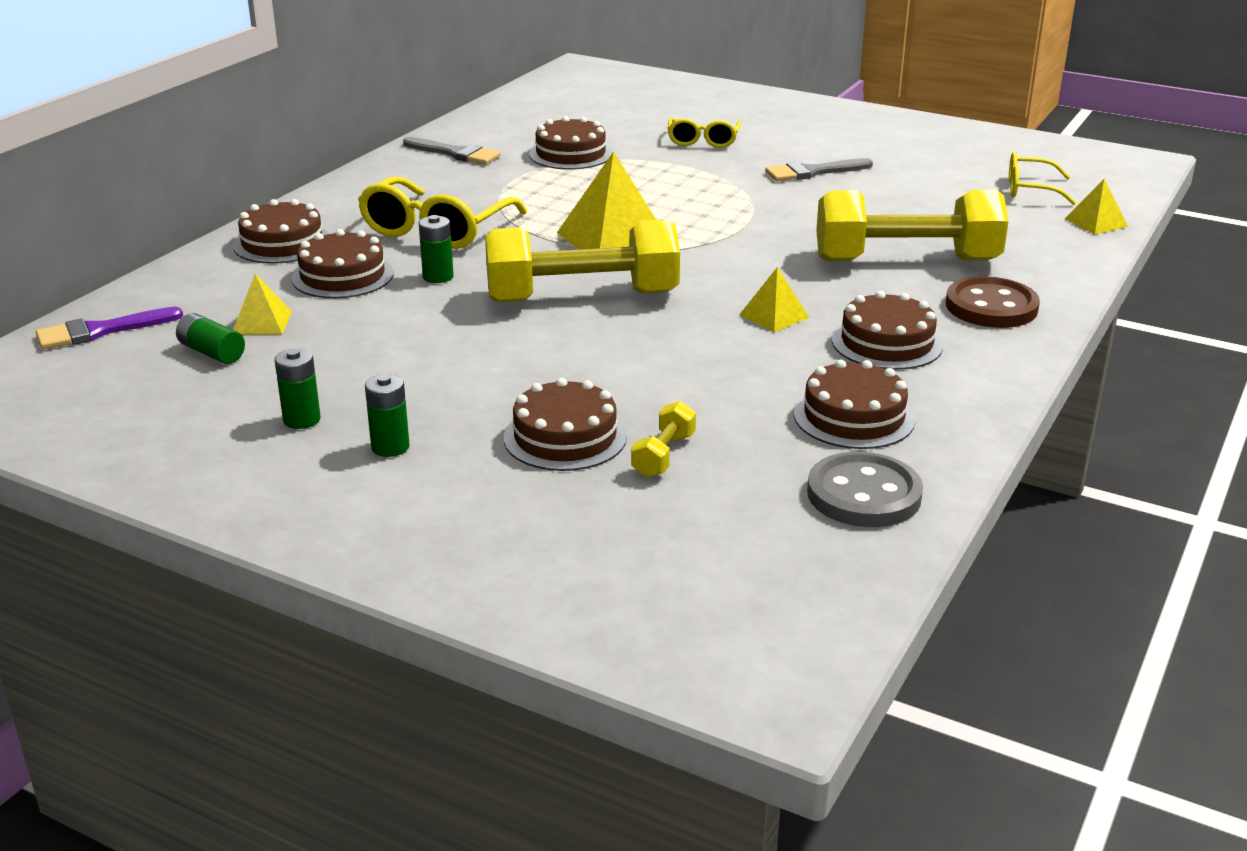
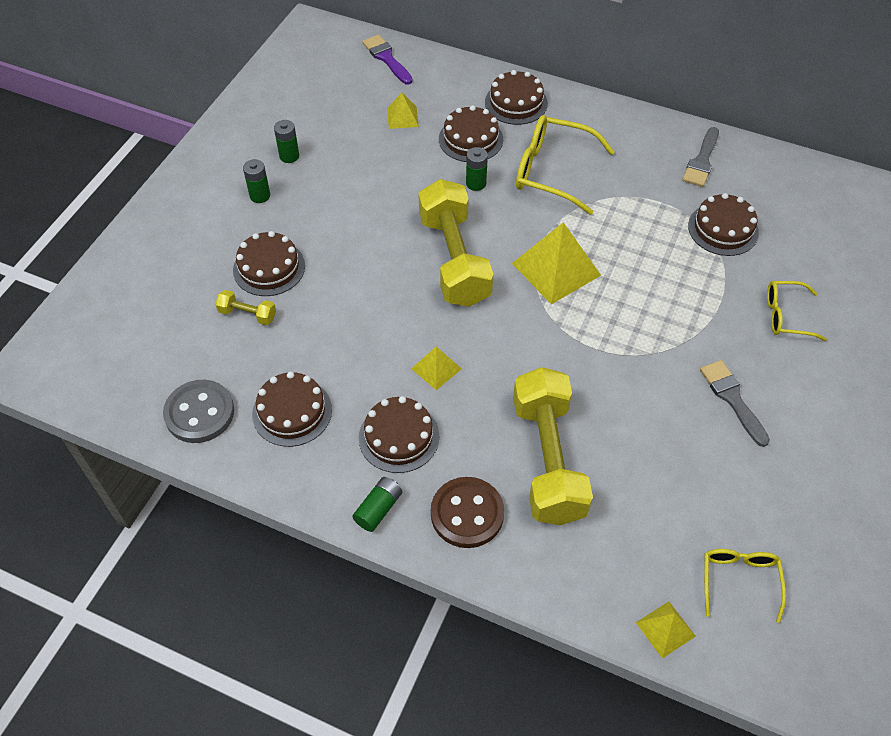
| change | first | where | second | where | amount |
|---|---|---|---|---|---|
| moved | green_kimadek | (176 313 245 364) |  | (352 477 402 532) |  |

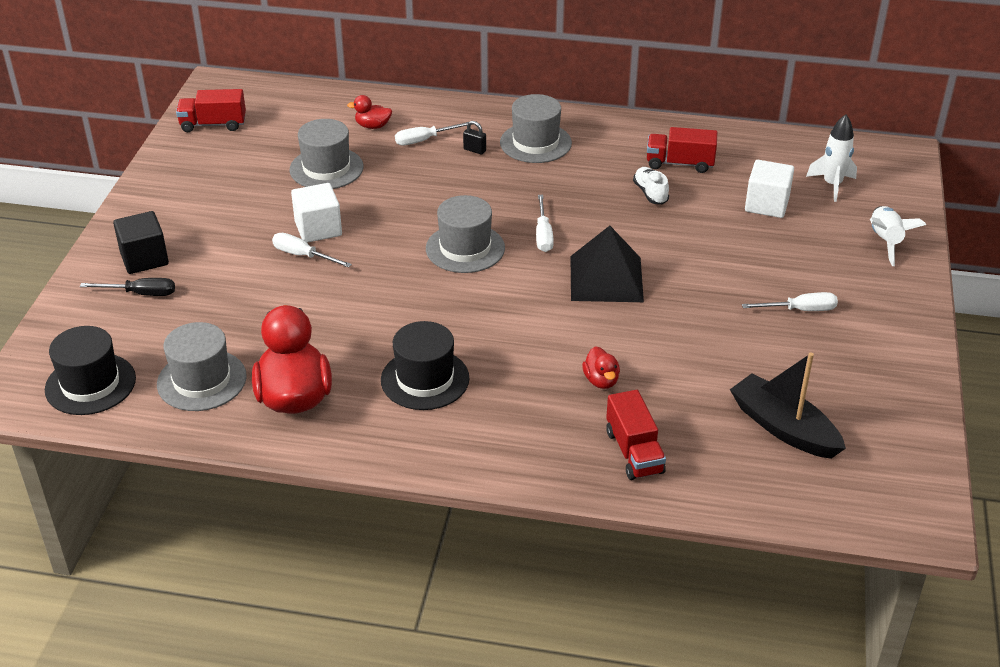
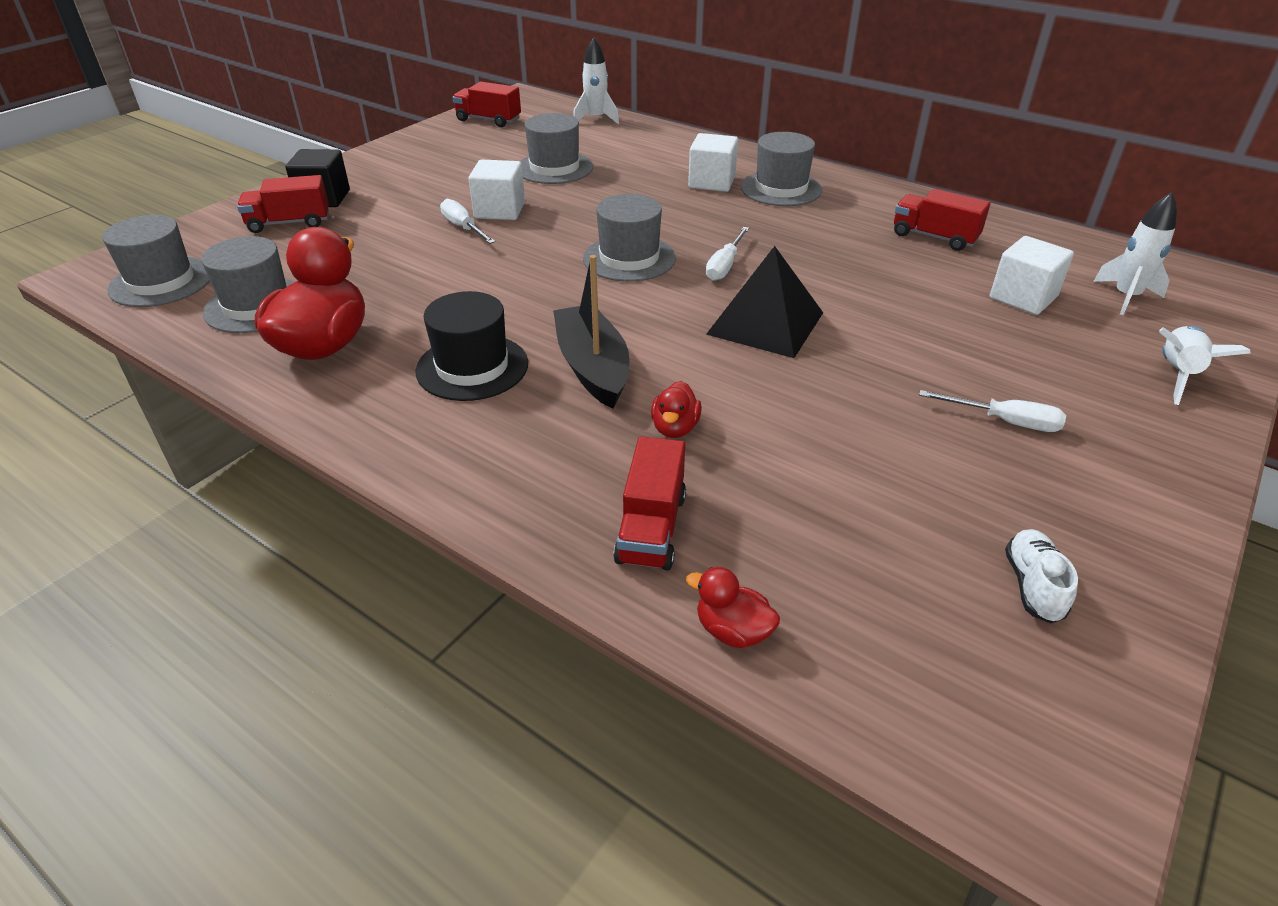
| change | first | where | second | where | amount |
|---|---|---|---|---|---|
| moved | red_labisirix | (347 95 392 129) |  | (686 567 780 648) |  |
| replaced | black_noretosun | (463 121 486 155) | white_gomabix | (688 133 738 192) |  |
| removed | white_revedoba | (395 122 469 145) |  |  |  |
| moved | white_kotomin | (633 167 669 204) |  | (1005 529 1078 624) |  |
| replaced | black_revedoba | (80 278 175 296) | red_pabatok | (237 175 329 233) |  |
| recoloured | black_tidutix | (45 326 136 415) | grey_tidutix | (102 215 210 307) |  |
| moved | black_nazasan | (730 352 846 459) |  | (553 255 629 409) |  |
| added |  |  | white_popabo | (573 37 619 124) |  |

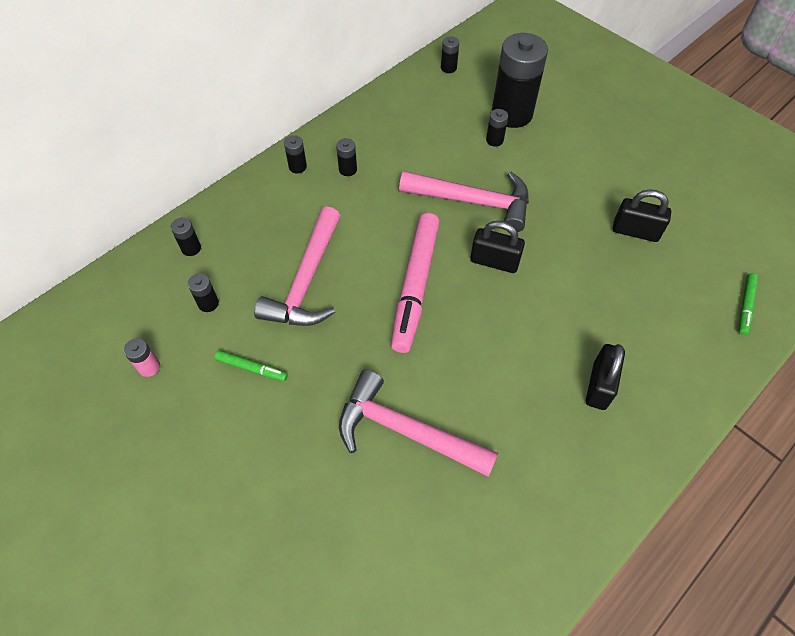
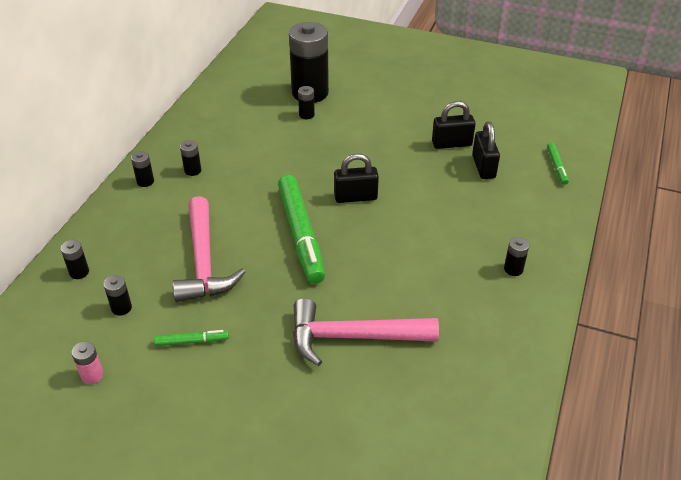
| change | first | where | second | where | amount |
|---|---|---|---|---|---|
| moved | black_kimadek | (441 36 459 73) |  | (504 237 529 276) |  |
| removed | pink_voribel | (399 171 529 232) |  |  |  |
| recoloured | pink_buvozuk | (391 213 440 353) | green_buvozuk | (278 175 325 284) |  |
| moved | black_noretosun | (586 344 625 410) |  | (472 122 500 179) |  |

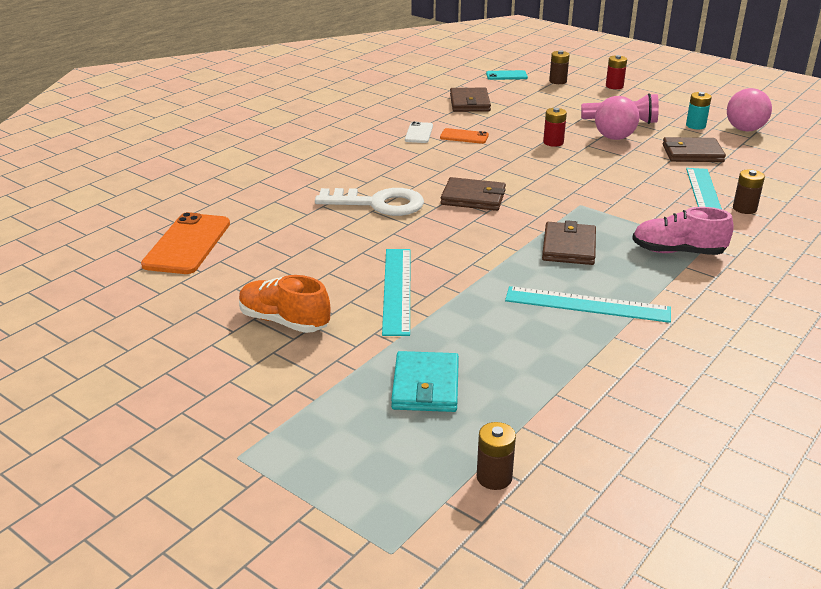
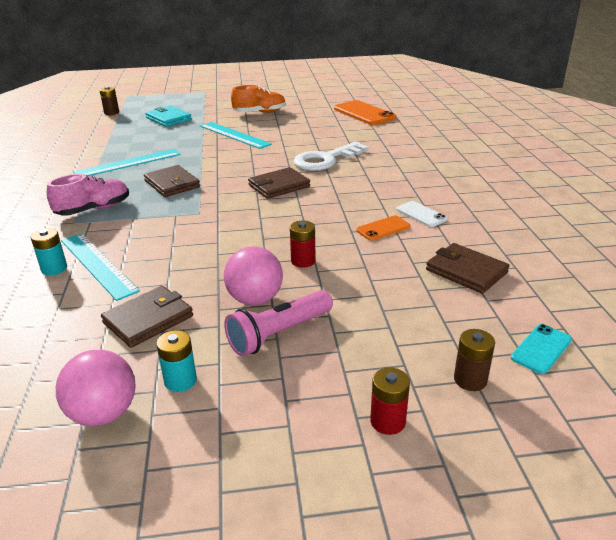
| change | first | where | second | where | amount |
|---|---|---|---|---|---|
| recoloured | brown_kimadek | (733 169 765 214) | turquoise_kimadek | (31 228 67 276) |  |

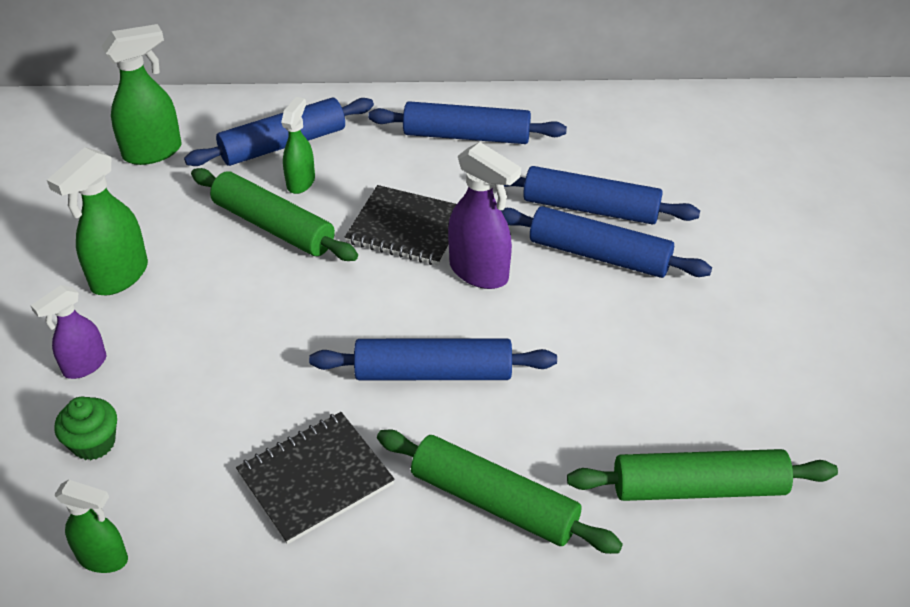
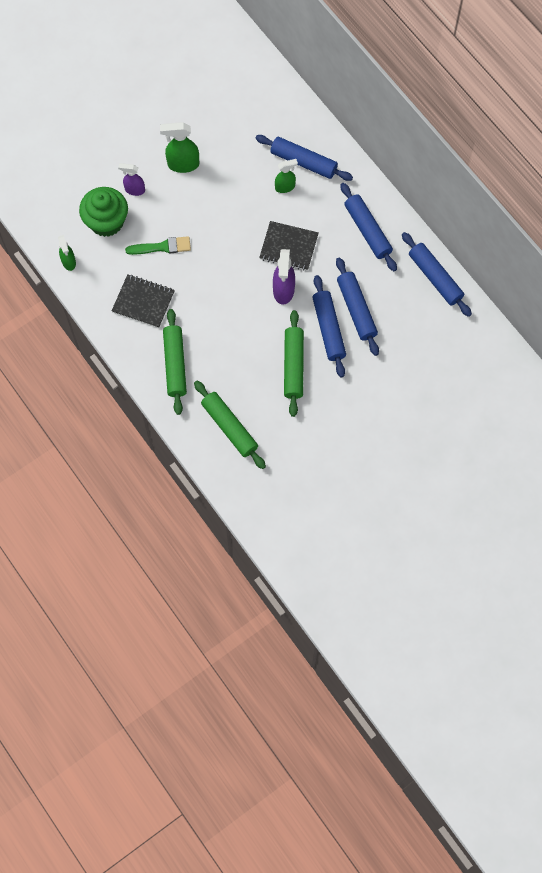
| change | first | where | second | where | amount |
|---|---|---|---|---|---|
| removed | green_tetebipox | (102 24 182 165) |  |  |  |
| moved | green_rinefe | (191 168 358 261) |  | (284 310 304 417) |  |
| turned | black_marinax | (345 185 457 266) |  | (259 221 319 271) | 60 degrees counterclockwise |
| moved | blue_rinefe | (309 338 557 380) |  | (402 232 472 317) |  |
| resized | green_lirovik | (54 397 117 460) |  | (79 187 128 237) | x1.91 |
| added |  |  | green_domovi | (125 236 191 255) |  |

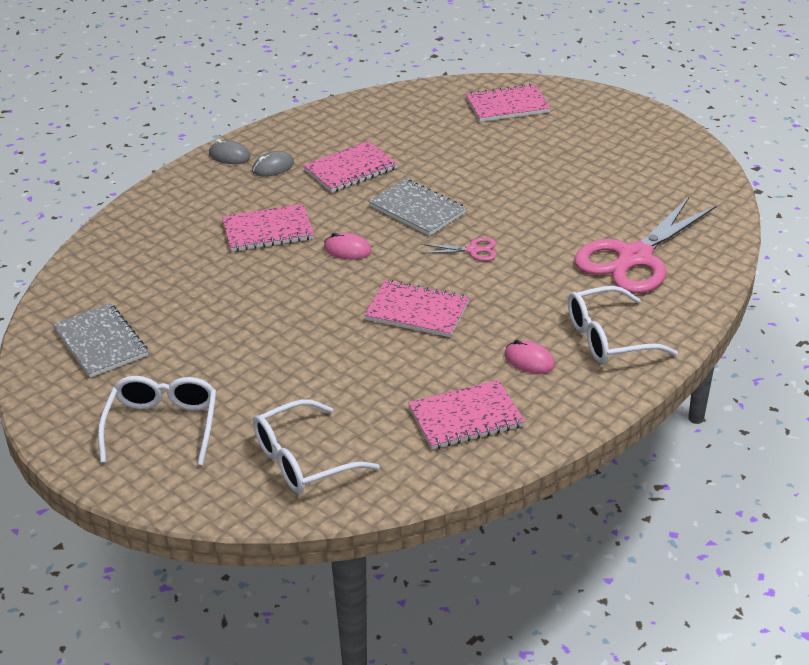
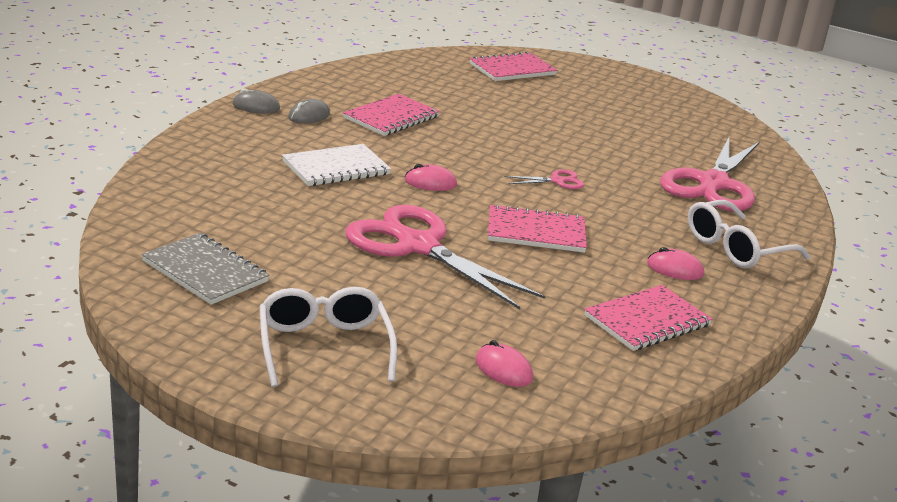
| change | first | where | second | where | amount |
|---|---|---|---|---|---|
| removed | grey_marinax | (368 179 466 236) |  |  |  |
| recoloured | pink_marinax | (222 204 314 252) | white_marinax | (282 144 391 186) |  |
| replaced | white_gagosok | (253 399 380 494) | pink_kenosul | (476 340 533 387) |  |
| added |  |  | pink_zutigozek | (345 205 546 309) |  |

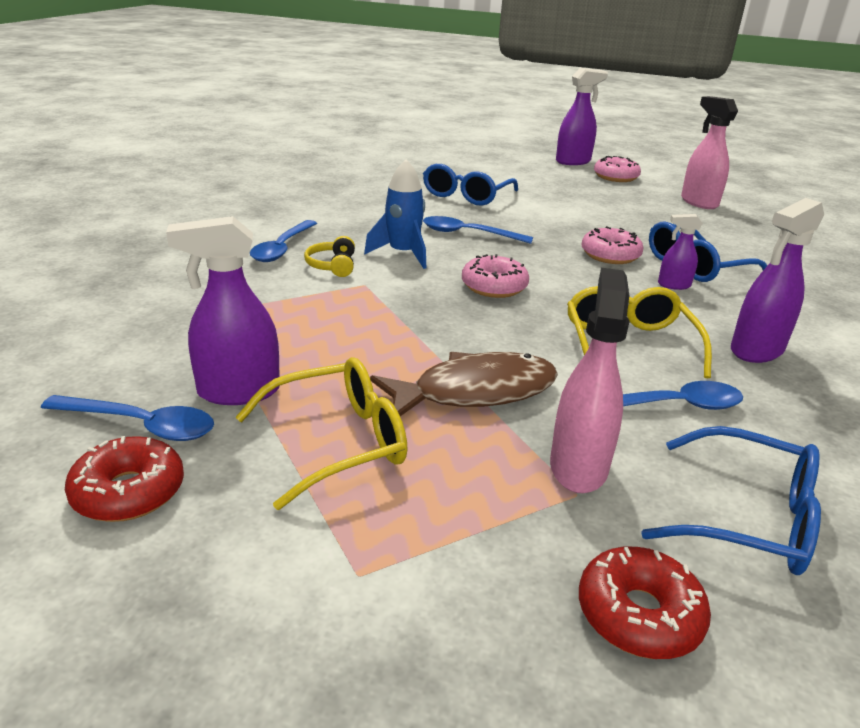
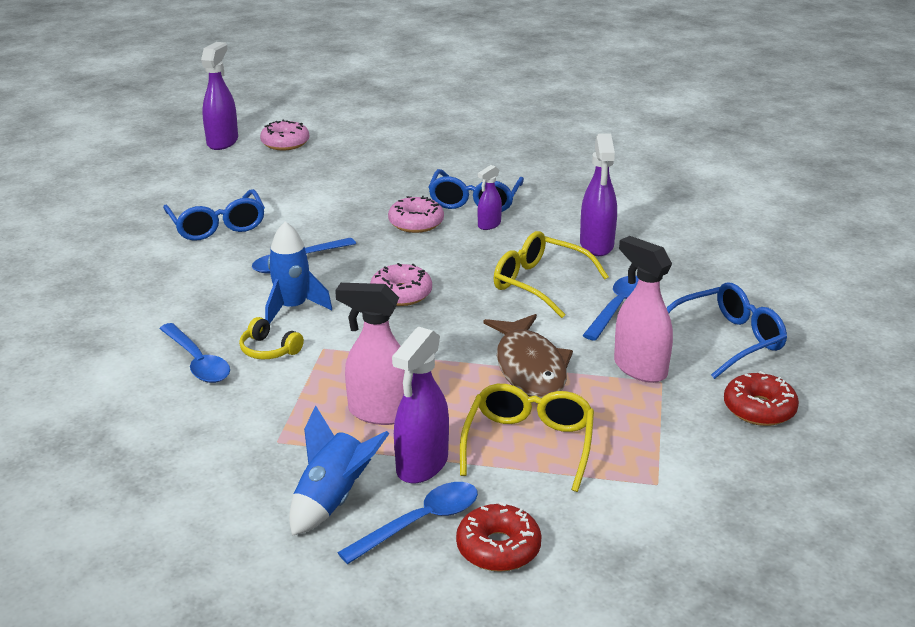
| change | first | where | second | where | amount |
|---|---|---|---|---|---|
| moved | pink_tetebipox | (681 96 738 209) |  | (335 283 405 425) |  |
| turned | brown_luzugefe | (370 352 558 416) |  | (484 314 573 398) | 150 degrees clockwise |
| added |  |  | blue_popabo | (289 405 389 536) |  |

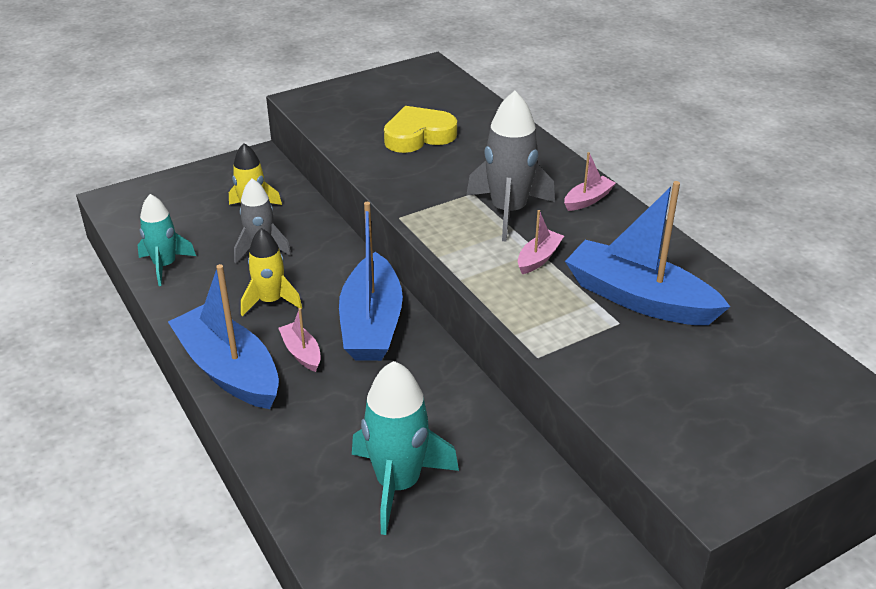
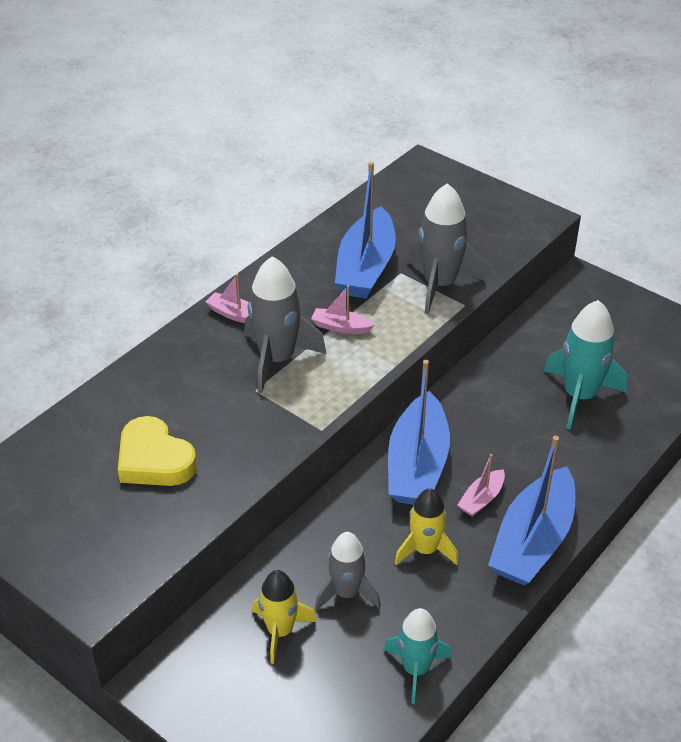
| change | first | where | second | where | amount |
|---|---|---|---|---|---|
| turned | blue_nazasan | (339 202 403 361) |  | (388 360 450 505) | 120 degrees clockwise |
| added |  |  | grey_popabo | (407 183 485 314) |  |

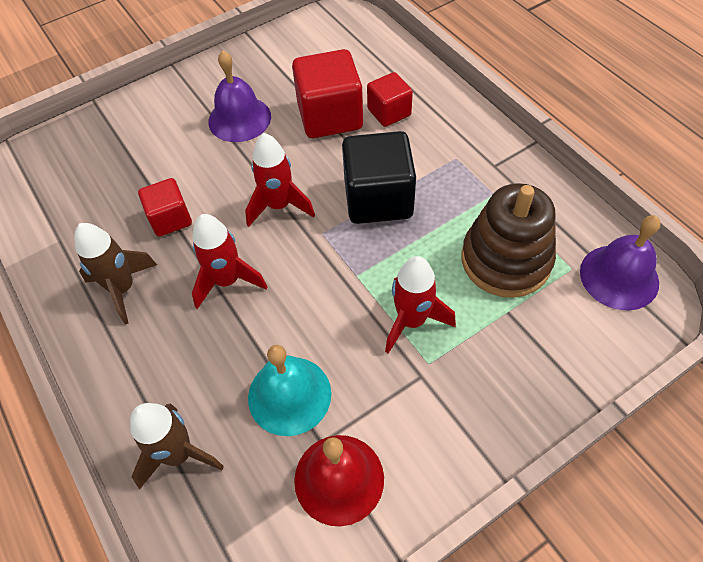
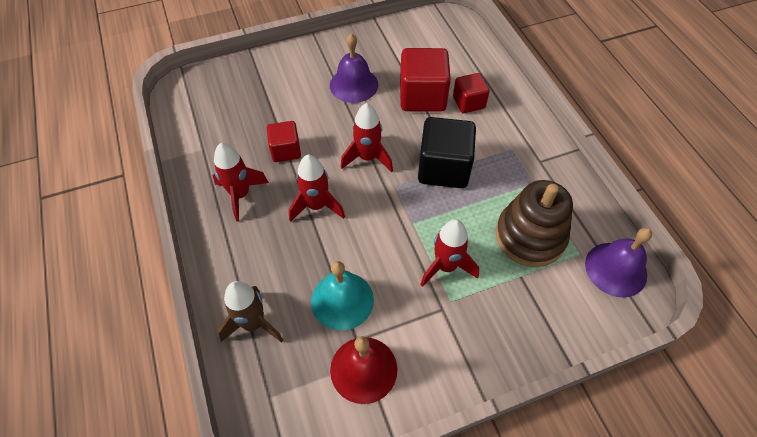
| change | first | where | second | where | amount |
|---|---|---|---|---|---|
| recoloured | brown_popabo | (74 223 157 324) | red_popabo | (213 143 269 222) |  |

